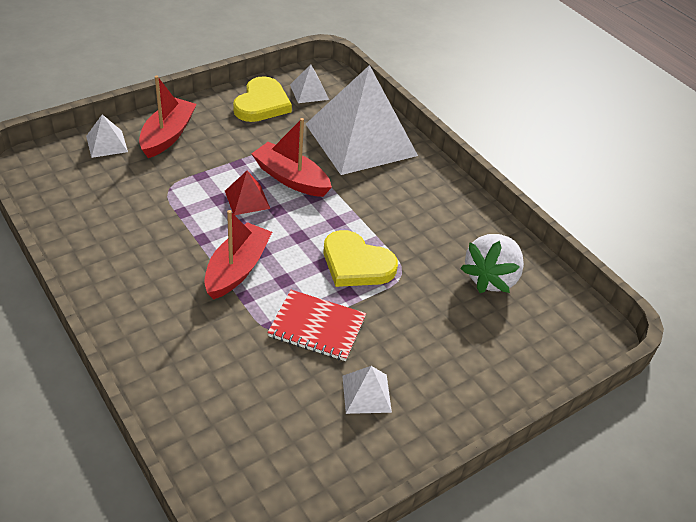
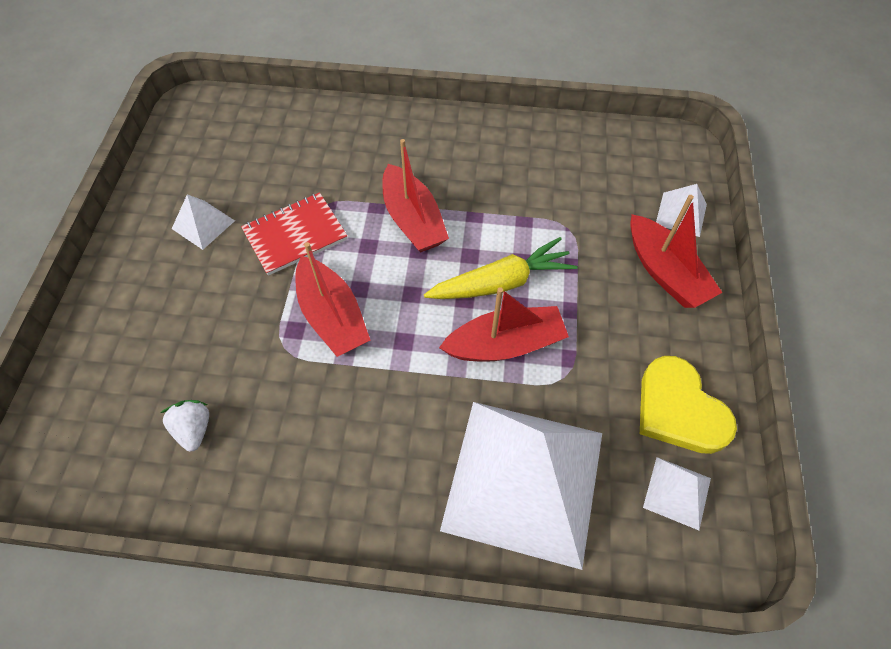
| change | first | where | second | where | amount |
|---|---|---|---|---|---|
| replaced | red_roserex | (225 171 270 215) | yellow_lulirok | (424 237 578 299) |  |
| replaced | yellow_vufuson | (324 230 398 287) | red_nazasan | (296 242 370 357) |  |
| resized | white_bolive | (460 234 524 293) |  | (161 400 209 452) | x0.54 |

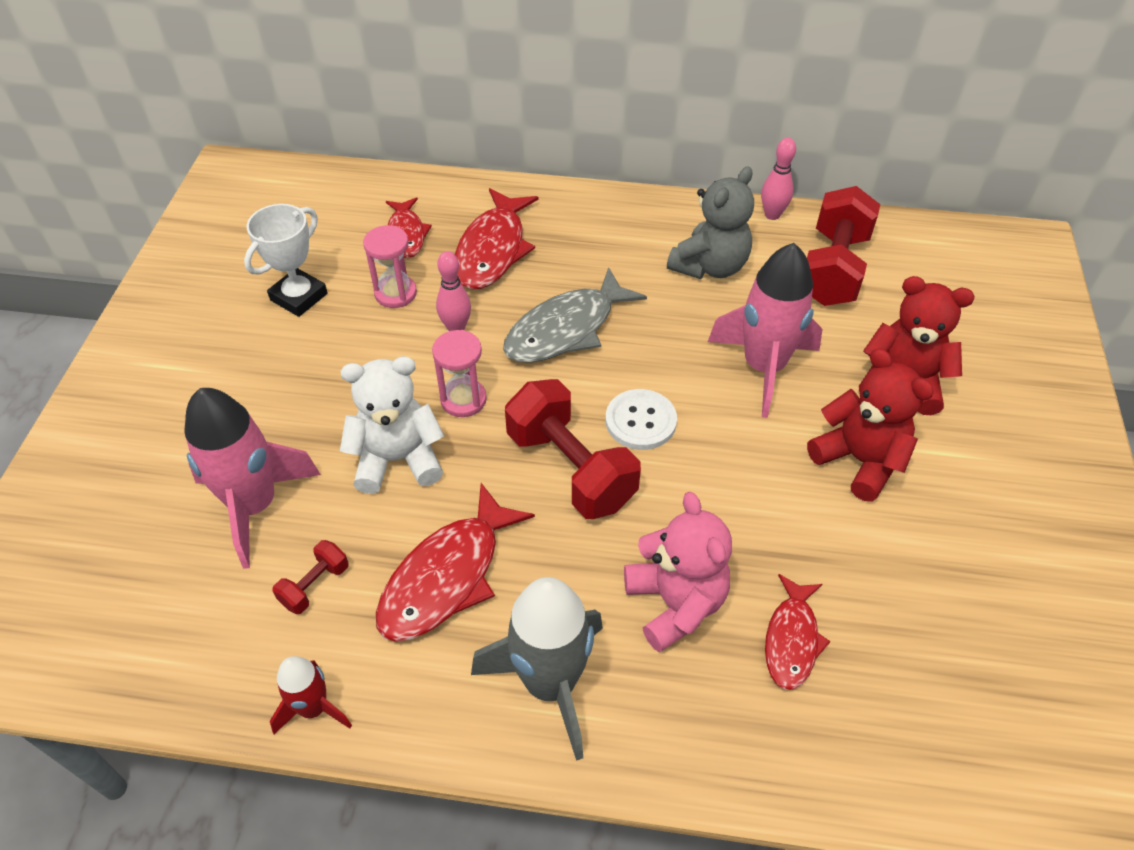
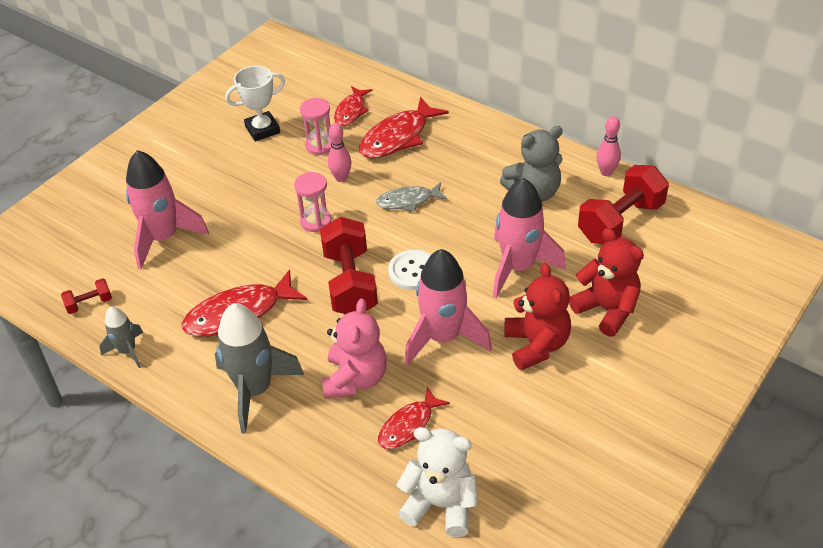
| change | first | where | second | where | amount |
|---|---|---|---|---|---|
| resized | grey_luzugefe | (503 267 647 363) |  | (376 182 447 211) | x0.62 |
| moved | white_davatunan | (340 356 444 494) |  | (397 427 479 537) |  |
| moved | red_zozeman | (272 540 349 614) |  | (61 278 112 314) |  |
| recoloured | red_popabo | (270 656 352 734) | grey_popabo | (99 306 144 368) |  |
| added |  |  | pink_popabo | (404 249 492 366) |  |

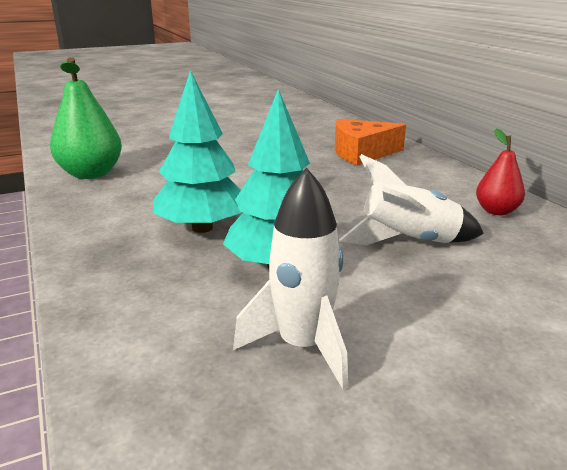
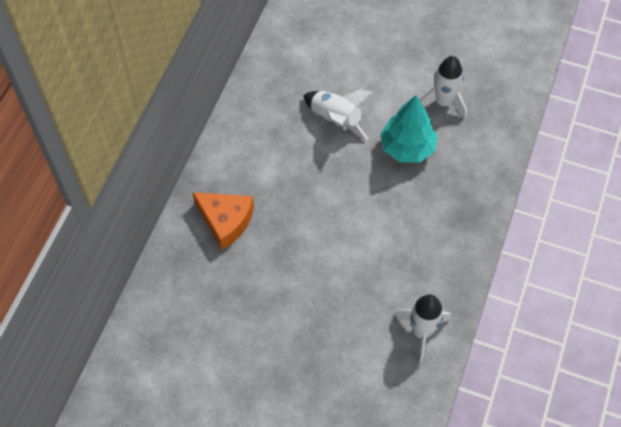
| change | first | where | second | where | amount |
|---|---|---|---|---|---|
| replaced | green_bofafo | (50 57 122 179) | white_popabo | (395 294 451 362) |  |
| removed | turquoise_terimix | (152 70 242 233) |  |  |  |
| removed | red_bofafo | (476 128 525 215) |  |  |  |

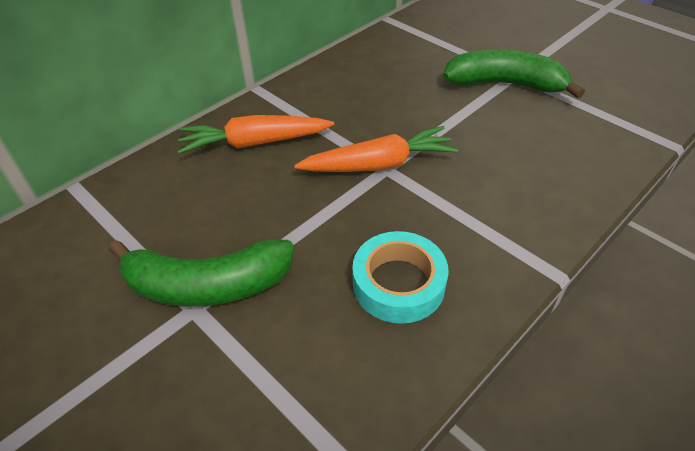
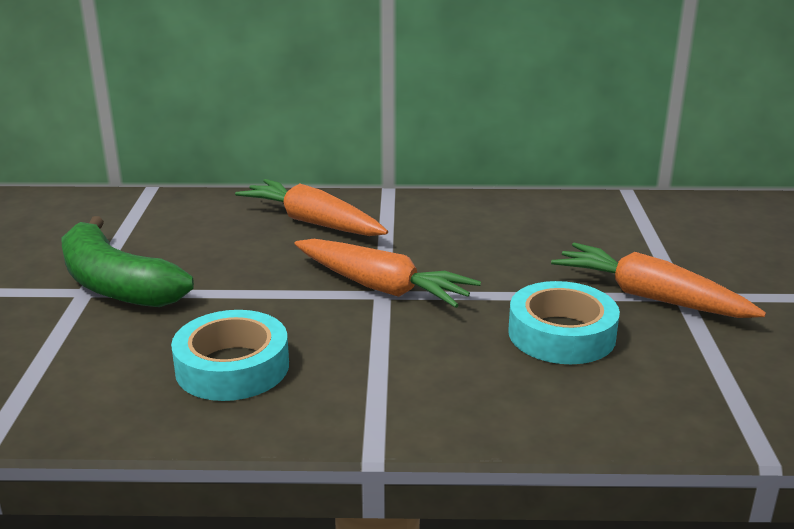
| change | first | where | second | where | amount |
|---|---|---|---|---|---|
| replaced | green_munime | (443 49 585 99) | orange_lulirok | (551 243 766 318) |  |
| added |  |  | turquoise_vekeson | (508 281 620 364) |  |

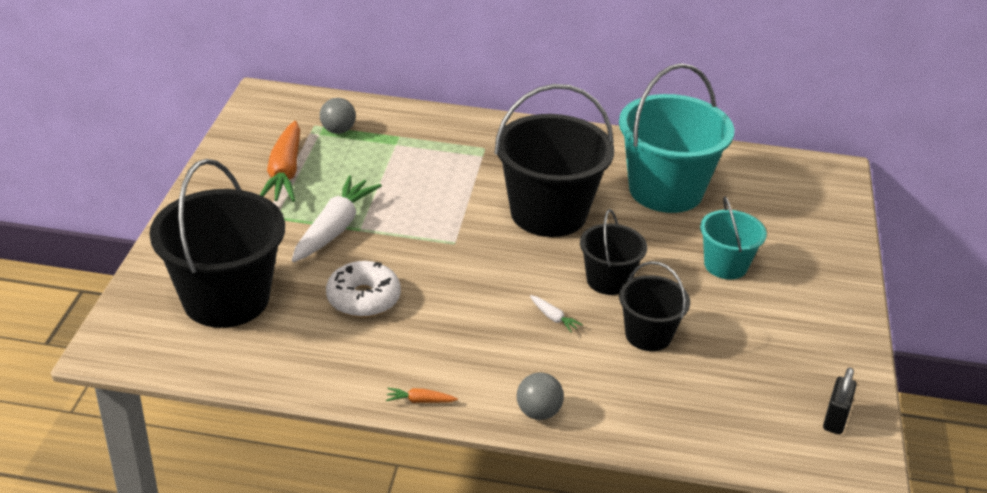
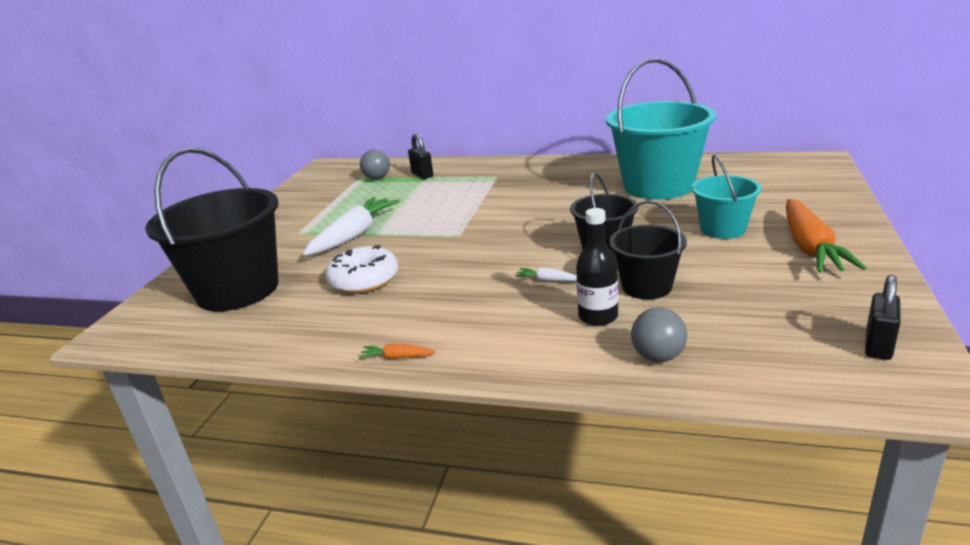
| change | first | where | second | where | amount |
|---|---|---|---|---|---|
| removed | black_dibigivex | (494 84 614 237) |  |  |  |
| moved | orange_lulirok | (260 121 300 202) |  | (786 199 867 273) |  |
| turned | white_lulirok | (530 295 583 333) |  | (515 267 577 281) | 150 degrees clockwise |
| moved | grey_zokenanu | (517 372 564 420) |  | (631 307 687 362) |  |
| added |  |  | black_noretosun | (408 134 433 179) |  |
| added |  |  | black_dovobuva | (576 208 618 326) |  |

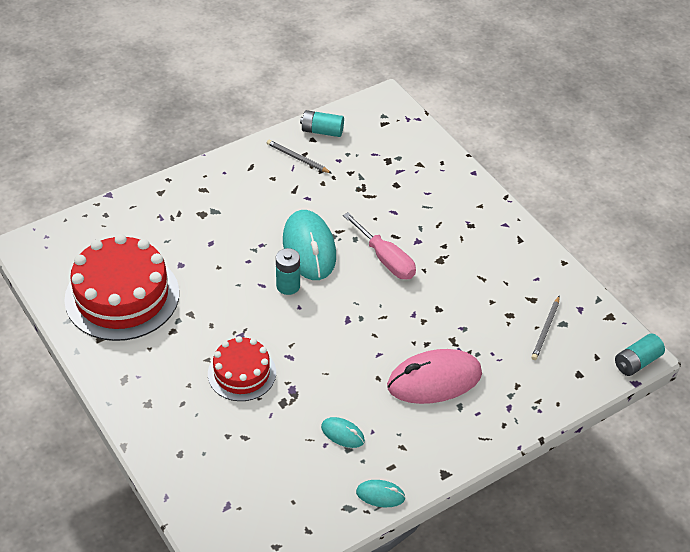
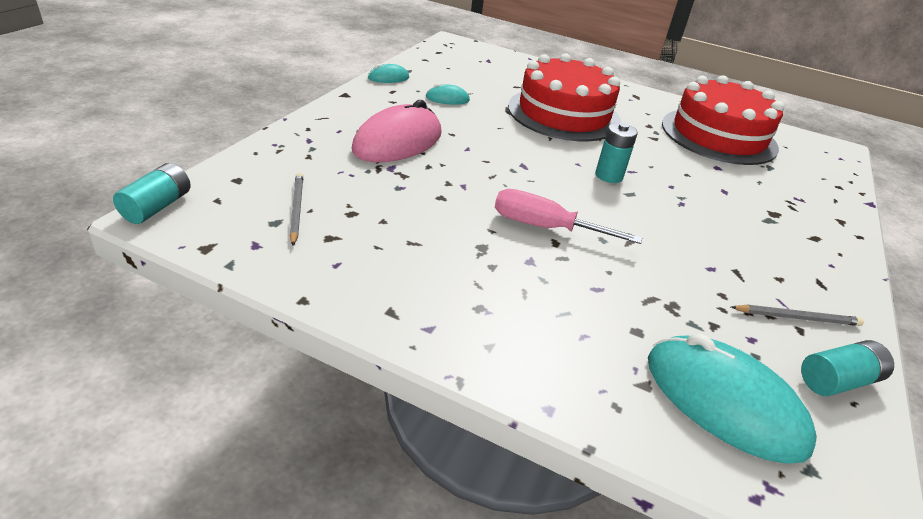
| change | first | where | second | where | amount |
|---|---|---|---|---|---|
| moved | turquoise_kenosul | (283 210 336 280) |  | (648 333 817 464) |  |
| resized | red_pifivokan | (208 336 276 401) |  | (508 53 621 141) | x1.74 |

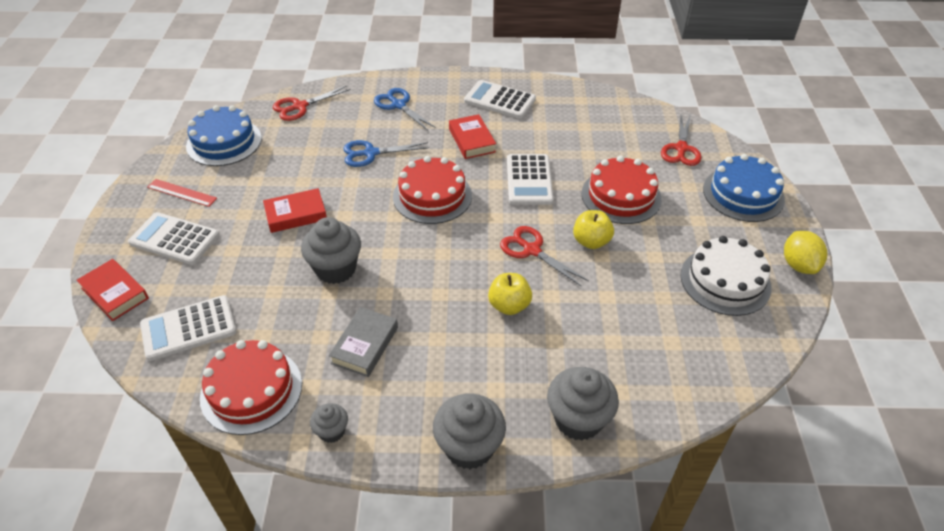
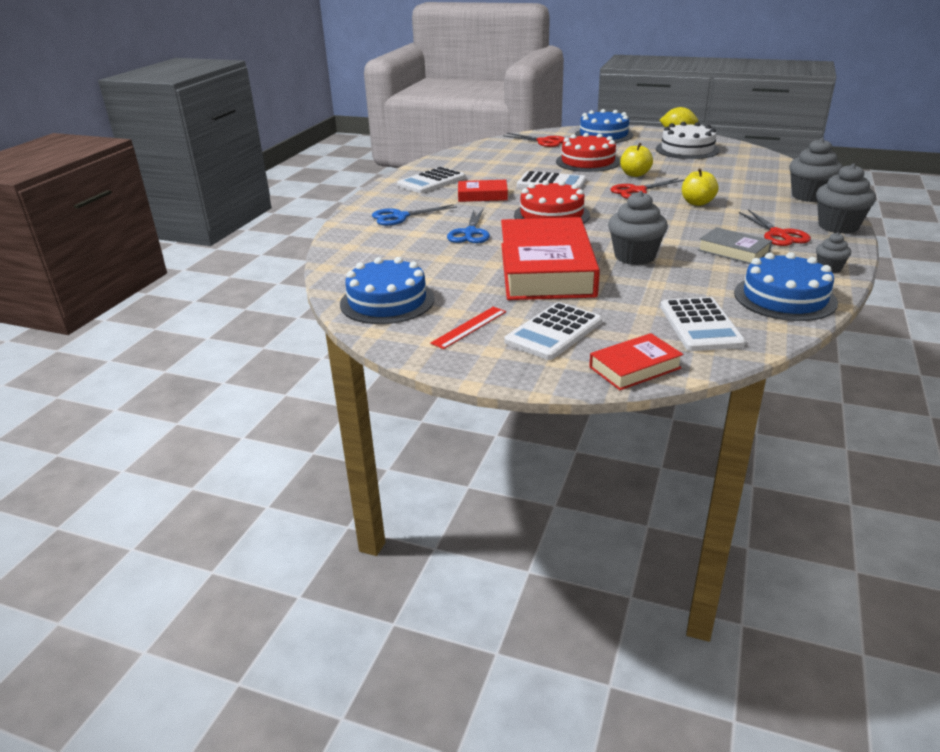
| change | first | where | second | where | amount |
|---|---|---|---|---|---|
| moved | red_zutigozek | (273 86 351 121) |  | (739 210 811 246) |  |
| resized | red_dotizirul | (263 188 327 233) |  | (501 217 600 300) | x2.15 |
| recoloured | red_pifivokan | (200 340 302 435) | blue_pifivokan | (734 252 838 321) |  |

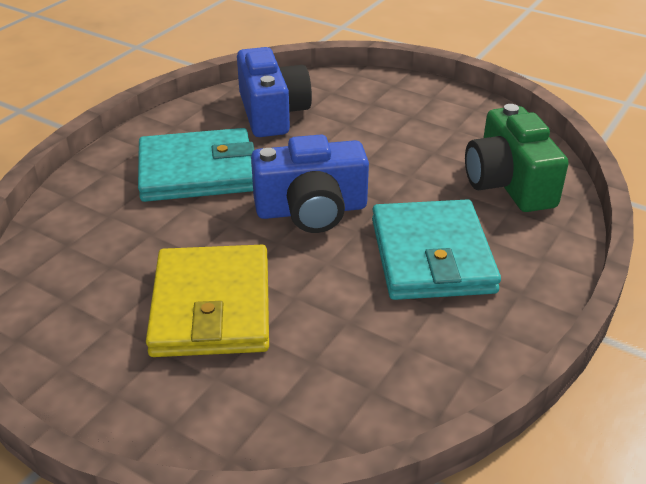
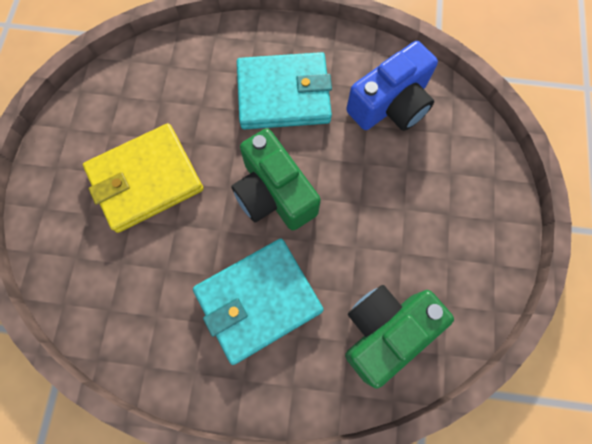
| change | first | where | second | where | amount |
|---|---|---|---|---|---|
| turned | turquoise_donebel | (138 128 254 202) |  | (237 52 332 129) | 60 degrees counterclockwise |
| recoloured | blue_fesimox | (251 135 369 233) | green_fesimox | (231 128 321 230) |  |

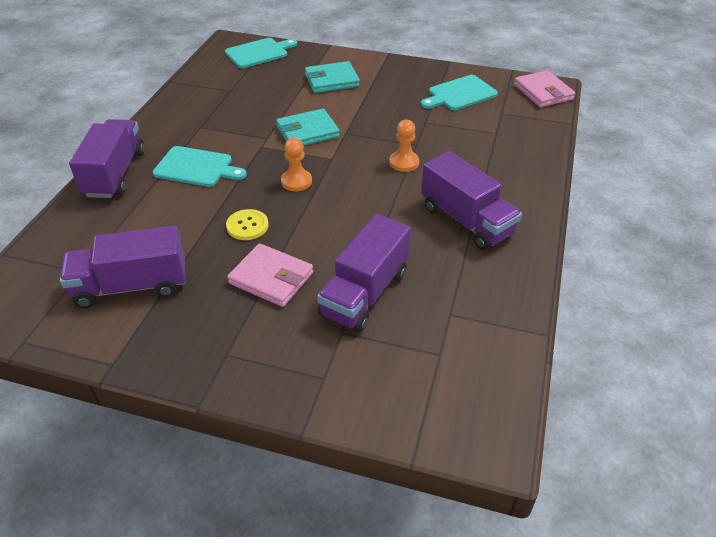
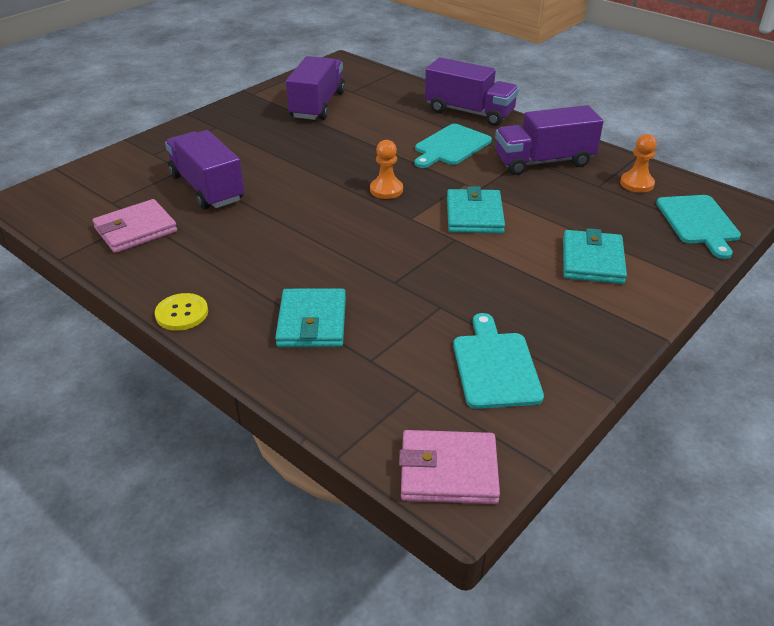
| change | first | where | second | where | amount |
|---|---|---|---|---|---|
| moved | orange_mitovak | (389 120 419 172) |  | (620 134 657 193) |  |
| moved | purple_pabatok | (421 151 522 251) |  | (495 105 604 175) |  |
| moved | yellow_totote | (226 209 269 240) |  | (155 293 208 331) |  |
| moved | pink_donebel | (227 243 313 307) |  | (92 199 177 253) |  |
| added |  |  | turquoise_donebel | (275 289 346 347) |  |

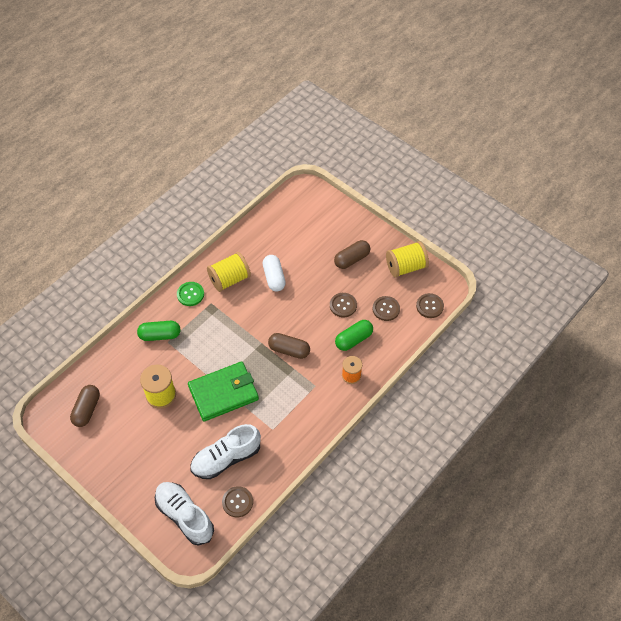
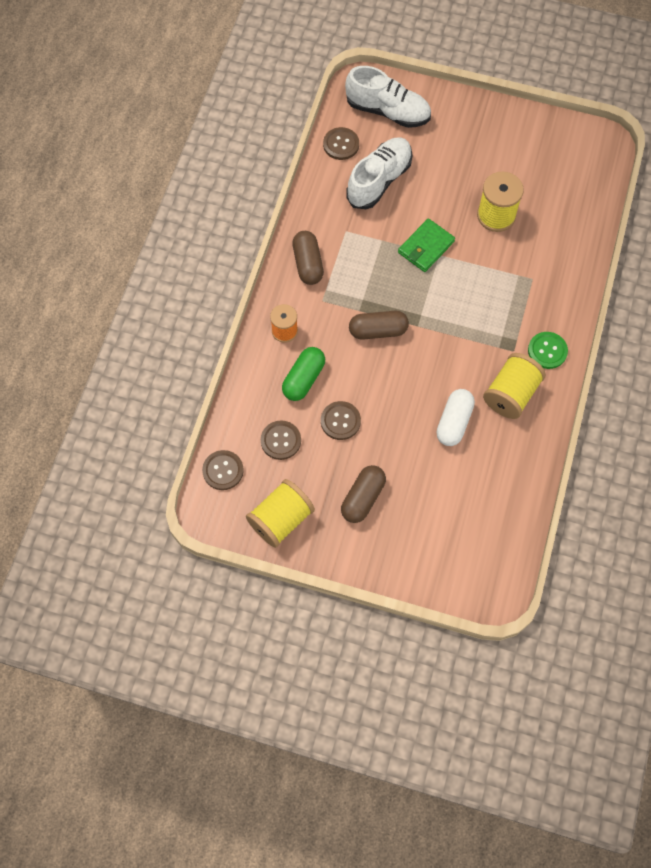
| change | first | where | second | where | amount |
|---|---|---|---|---|---|
| turned | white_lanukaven | (263 255 286 292) |  | (436 389 475 446) | 60 degrees clockwise |
| removed | green_lanukaven | (137 321 181 341) |  |  |  |
| resized | green_donebel | (188 361 259 422) |  | (398 218 455 272) | x0.62 |
| moved | brown_lanukaven | (70 385 100 427) |  | (292 231 324 285) |  |

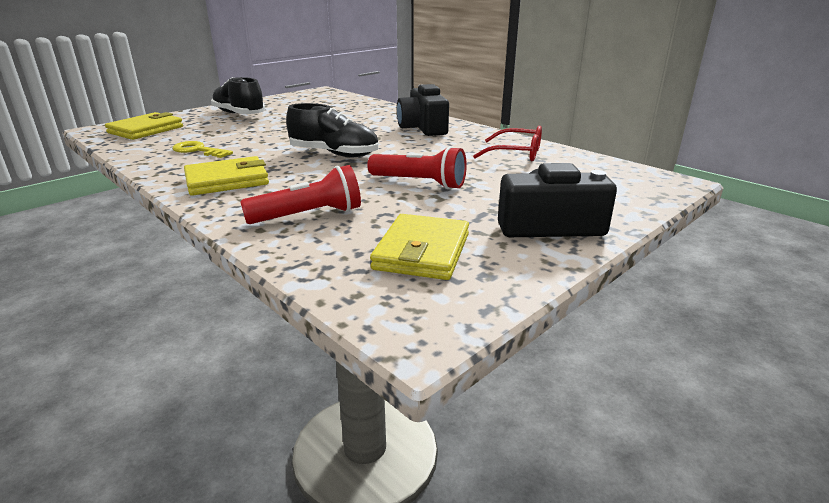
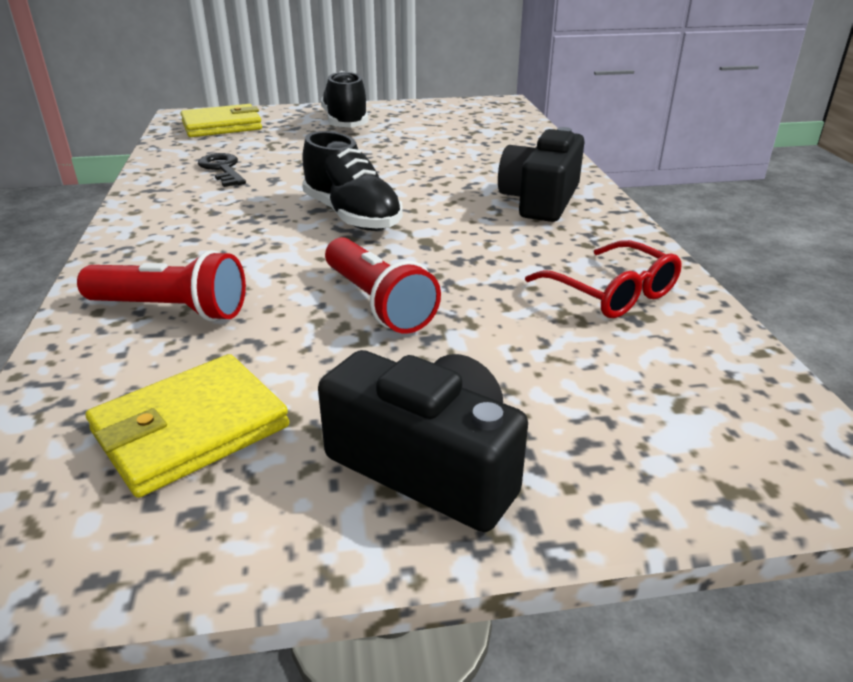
| change | first | where | second | where | amount |
|---|---|---|---|---|---|
| recoloured | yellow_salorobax | (172 141 233 158) | black_salorobax | (198 153 246 187) |  |
| removed | yellow_donebel | (184 156 269 196) |  |  |  |

